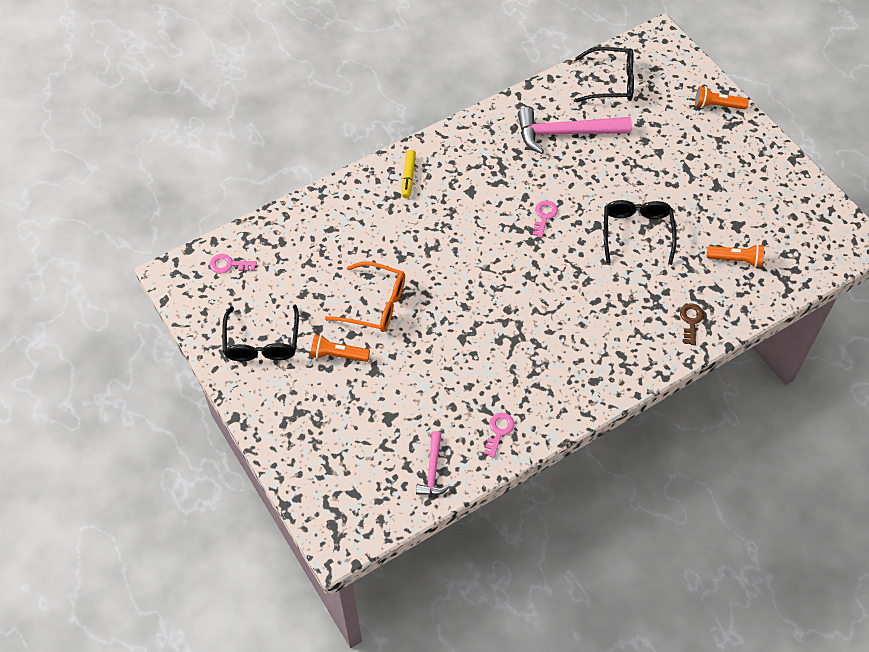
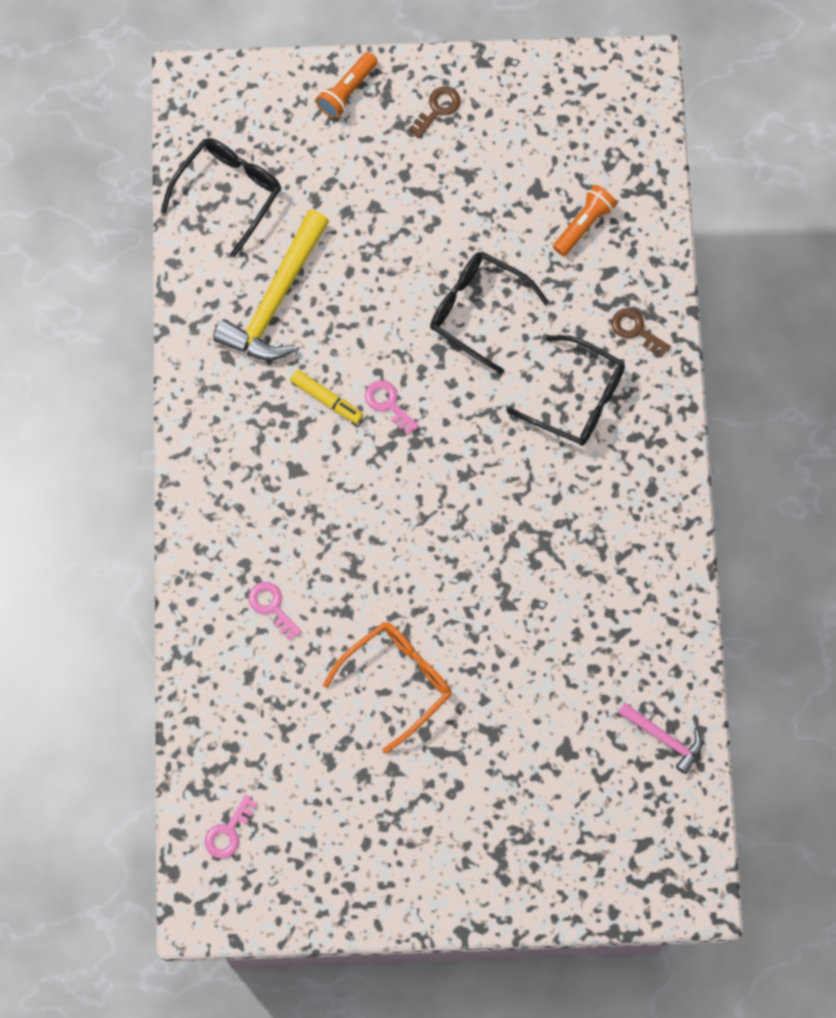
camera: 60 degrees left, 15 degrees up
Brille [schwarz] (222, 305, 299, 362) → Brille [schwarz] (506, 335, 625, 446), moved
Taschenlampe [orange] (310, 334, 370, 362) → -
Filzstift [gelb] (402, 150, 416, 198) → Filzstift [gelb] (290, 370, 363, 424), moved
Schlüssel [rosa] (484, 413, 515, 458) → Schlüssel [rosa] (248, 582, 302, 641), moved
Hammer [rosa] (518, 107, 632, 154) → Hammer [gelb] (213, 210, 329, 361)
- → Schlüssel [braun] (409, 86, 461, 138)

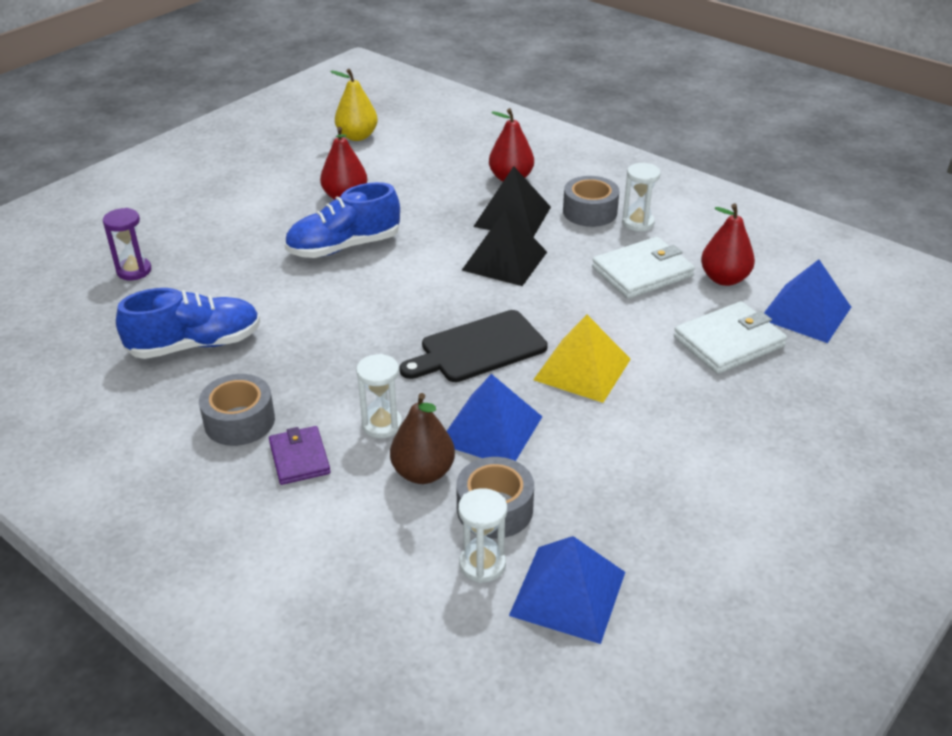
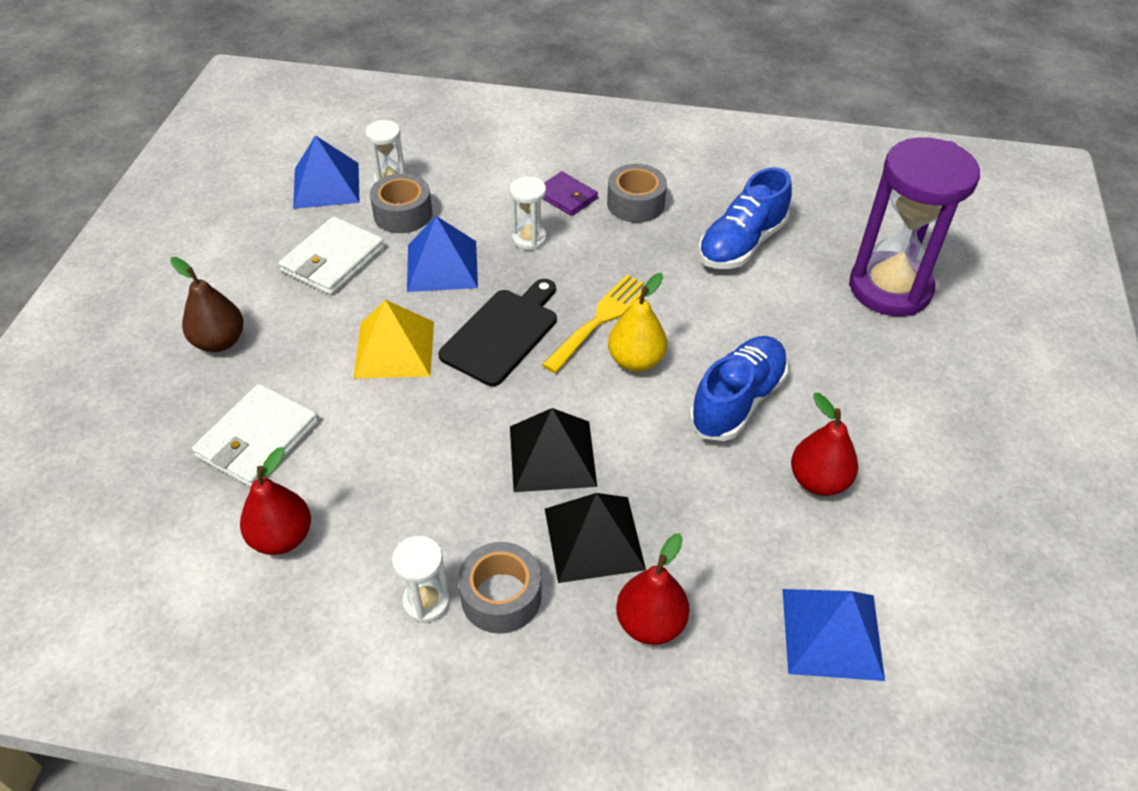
camera: 150 degrees right, 10 degrees up
Sanduhr [lila] (103, 208, 151, 280) → Sanduhr [lila] (849, 137, 980, 316), x2.26
Birne [gelb] (330, 69, 378, 141) → Birne [gelb] (608, 273, 667, 372), moved
Birne [braun] (390, 393, 455, 484) → Birne [braun] (170, 257, 244, 352), moved
Geldbörse [weiß] (592, 237, 695, 299) → Geldbörse [weiß] (279, 216, 385, 295), moved
Pyramide [blau] (764, 259, 851, 343) → Pyramide [blau] (782, 589, 885, 681), moved
- → Gabel [gelb] (542, 274, 644, 373)

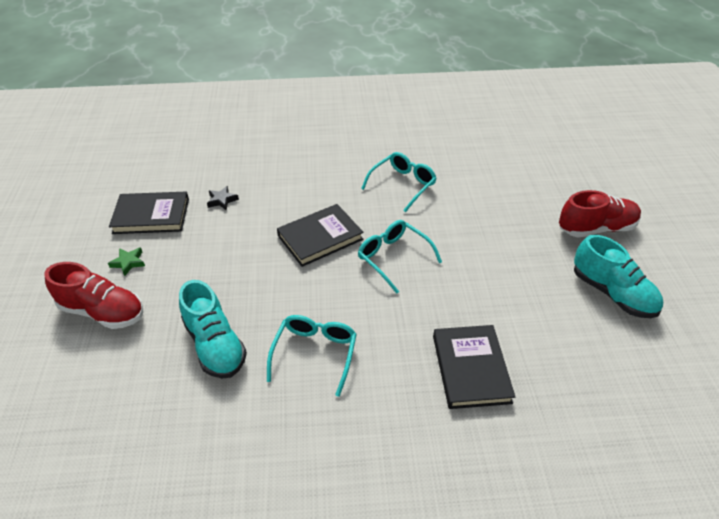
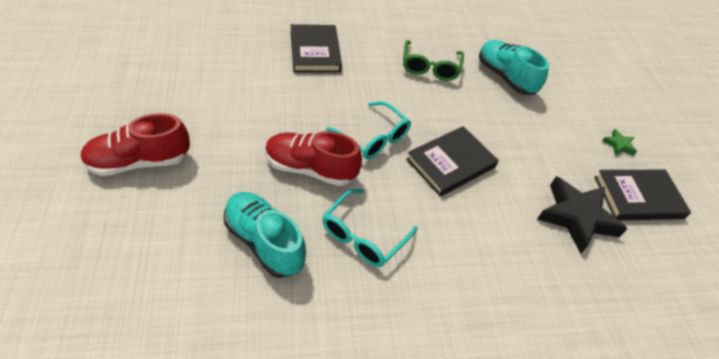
camera: 170 degrees right, 5 degrees up
Schuh [rot] (45, 262, 144, 329) → Schuh [rot] (265, 131, 362, 186), moved
Stern [schwarz] (207, 186, 239, 210) → Stern [schwarz] (537, 176, 628, 254), x2.20
Brille [türkis] (267, 315, 357, 397) → Brille [grün] (403, 40, 464, 81)
Schuh [türkis] (574, 235, 663, 318) → Schuh [türkis] (224, 192, 306, 278), moved

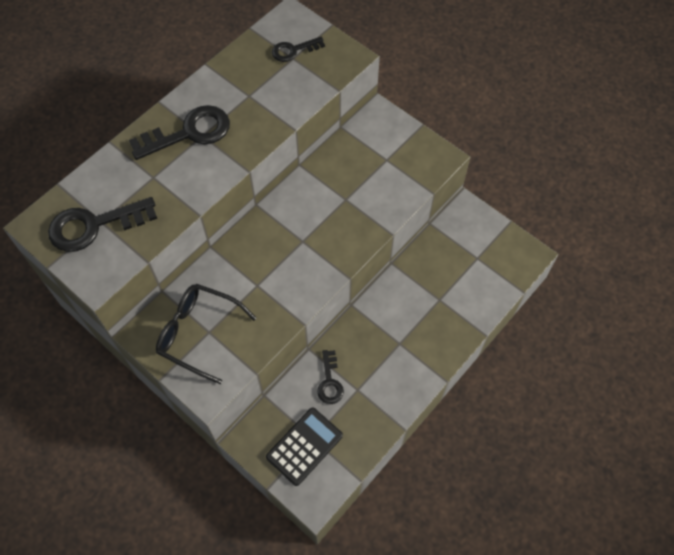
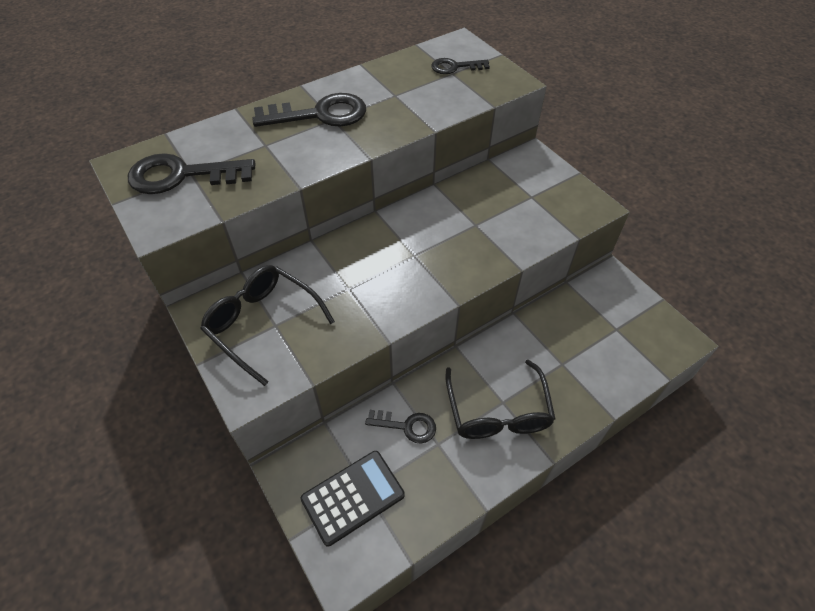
camera: 15 degrees right, 10 degrees down
Schlüssel [schwarz] (317, 350, 344, 404) → Schlüssel [schwarz] (365, 410, 436, 444), 90 degrees counterclockwise
- → Brille [schwarz] (445, 360, 556, 439)

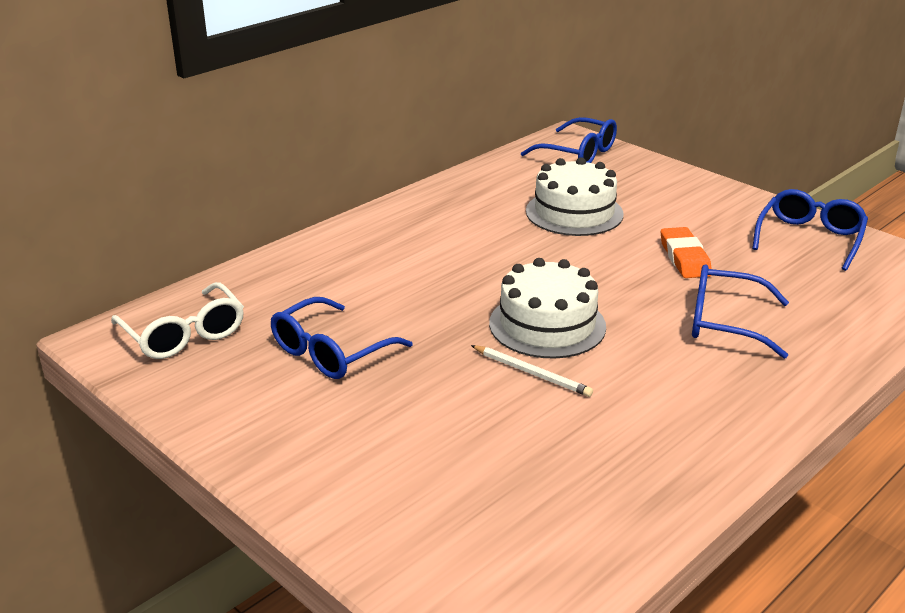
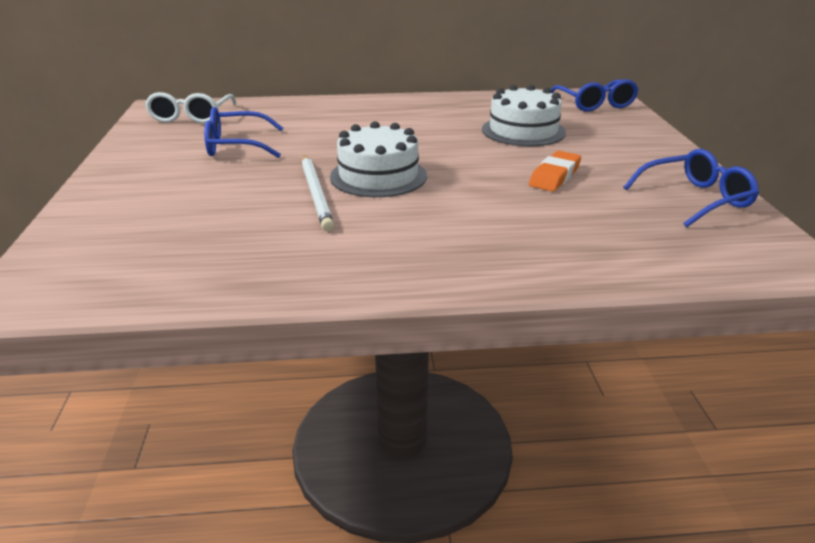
camera: 40 degrees right, 0 degrees up
Bleistift [weiß] (471, 345, 593, 397) → Bleistift [weiß] (302, 155, 334, 231), x1.50
Brille [blau] (692, 264, 789, 359) → -

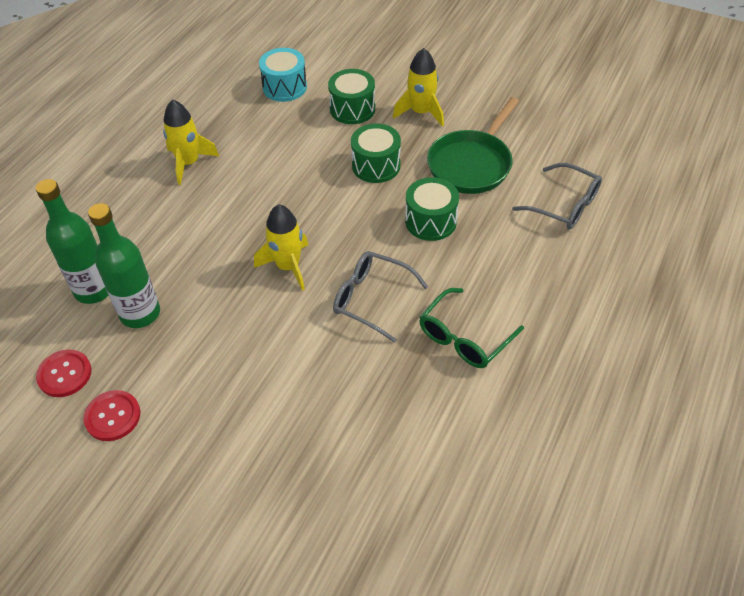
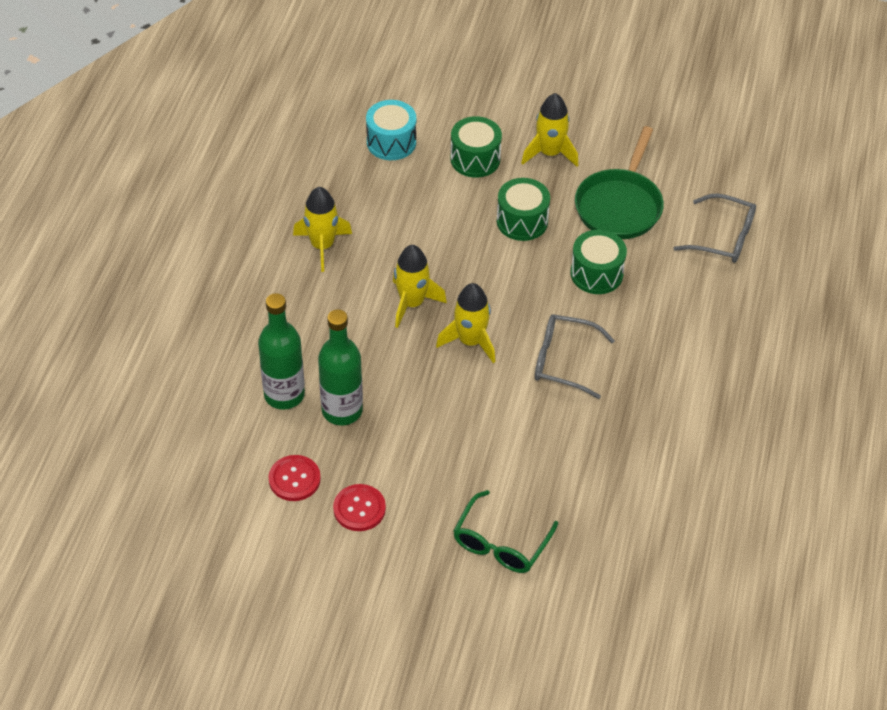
camera: 15 degrees left, 0 degrees up
Brille [grün] (419, 288, 524, 368) → Brille [grün] (453, 490, 558, 573), moved
- → Rakete [gelb] (393, 245, 447, 328)

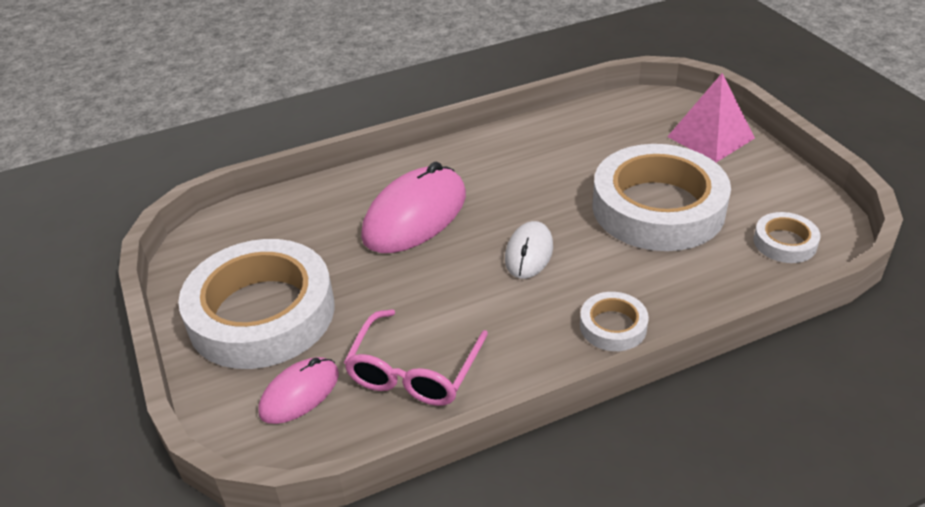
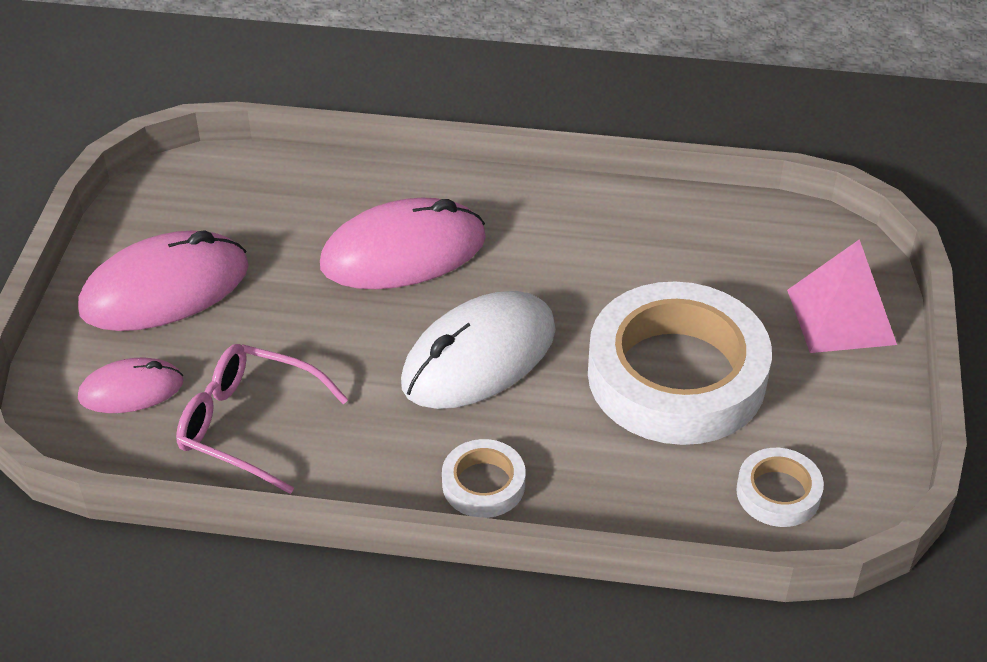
camera: 30 degrees right, 5 degrees up
Klebeband [weiß] (178, 239, 335, 369) → Computermaus [rosa] (78, 230, 249, 331)
Brille [rosa] (344, 309, 488, 406) → Brille [rosa] (176, 344, 349, 494), 60 degrees clockwise
Computermaus [weiß] (505, 221, 553, 279) → Computermaus [weiß] (401, 291, 556, 409), x1.78

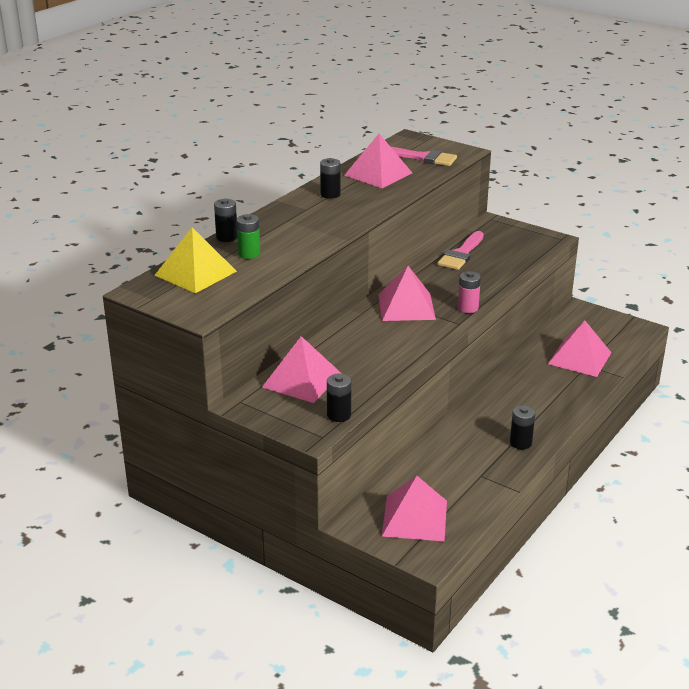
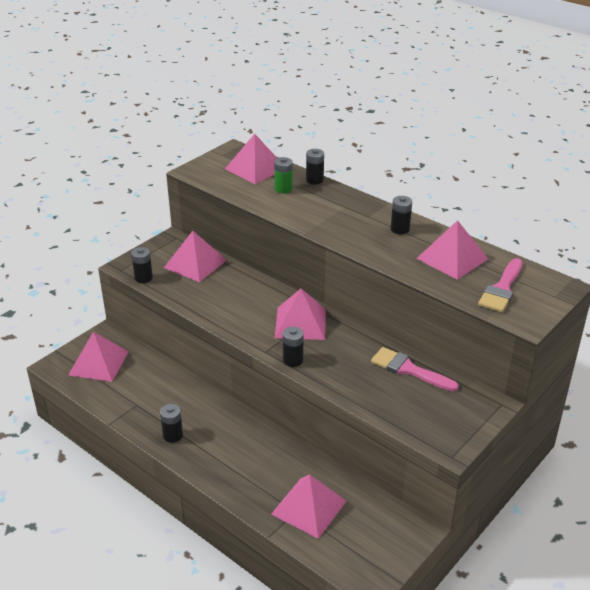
camera: 95 degrees right, 5 degrees up
Pyramide [gelb] (154, 227, 237, 293) → Pyramide [rosa] (225, 134, 277, 184)
Batterie [rosa] (458, 271, 481, 313) → Batterie [schwarz] (283, 327, 304, 367)

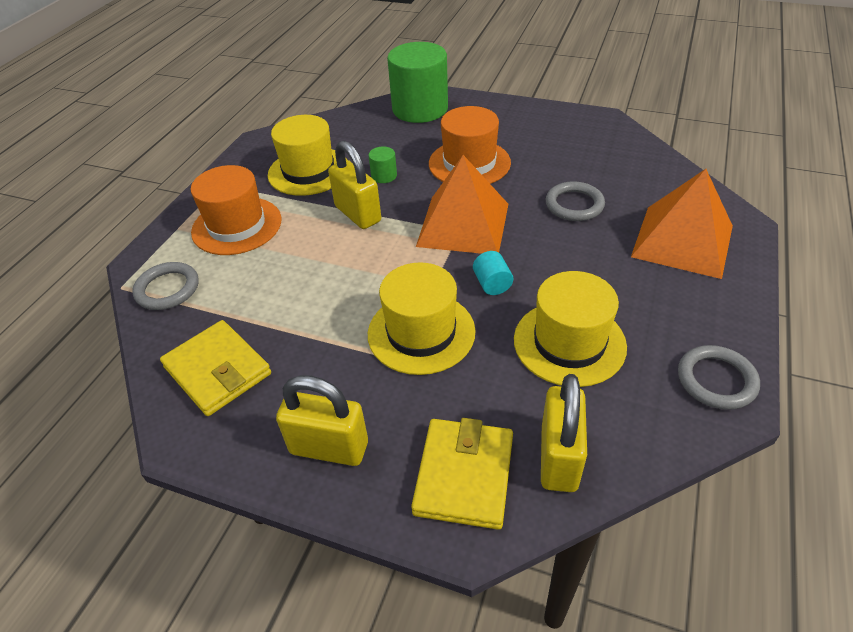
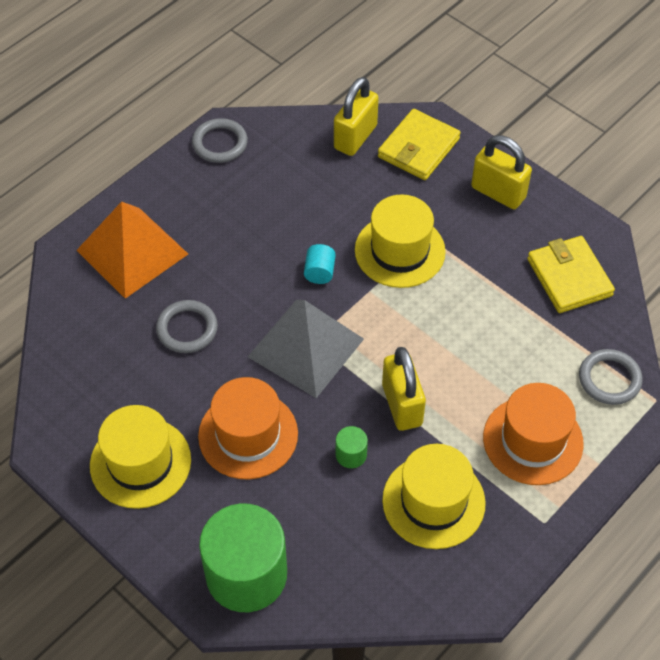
camera: 160 degrees left, 10 degrees up
Pyramide [orange] (416, 155, 508, 254) → Pyramide [grau] (248, 300, 364, 398)
Hut [gelb] (514, 271, 627, 387) → Hut [gelb] (90, 405, 191, 509), moved

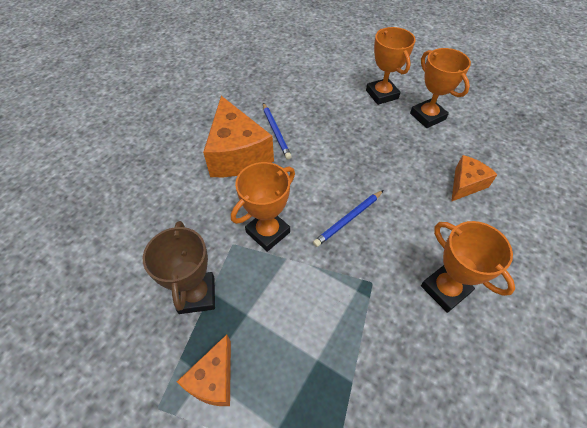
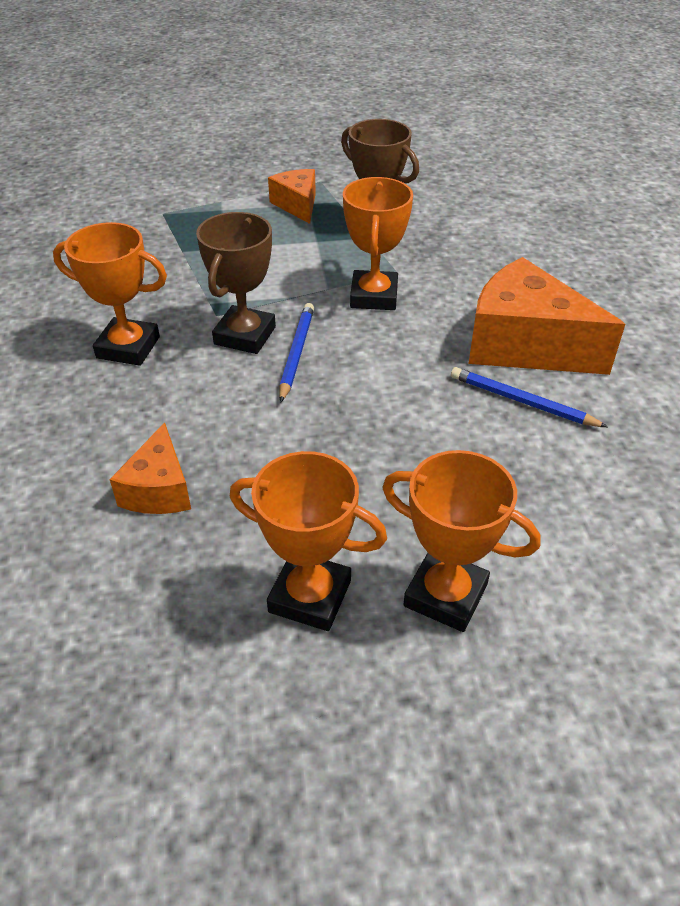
camera: 140 degrees right, 10 degrees down
- → Pokal [braun] (196, 212, 276, 354)

